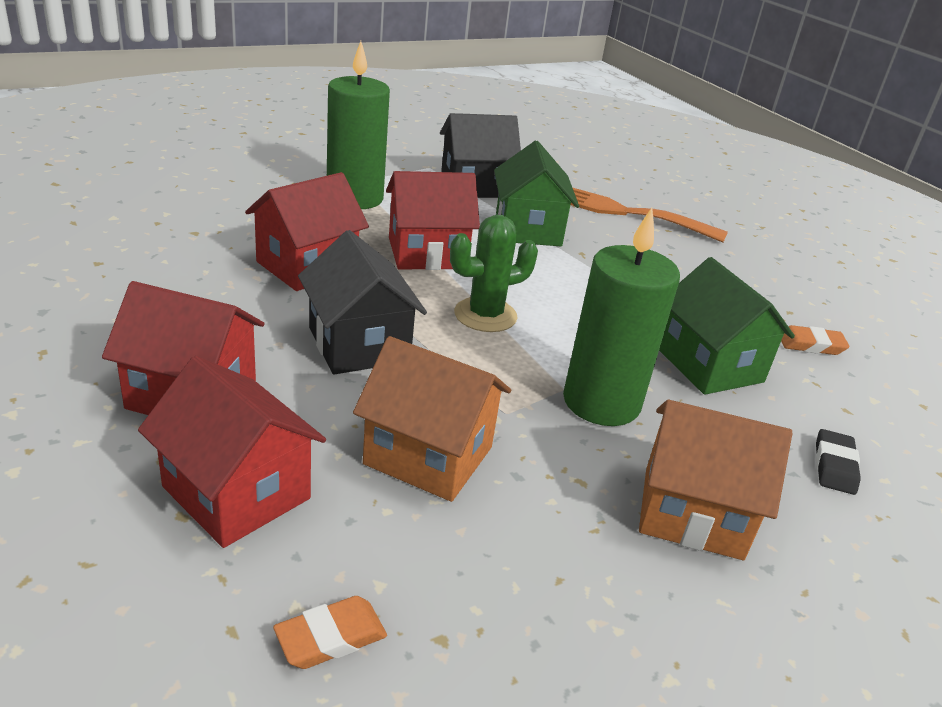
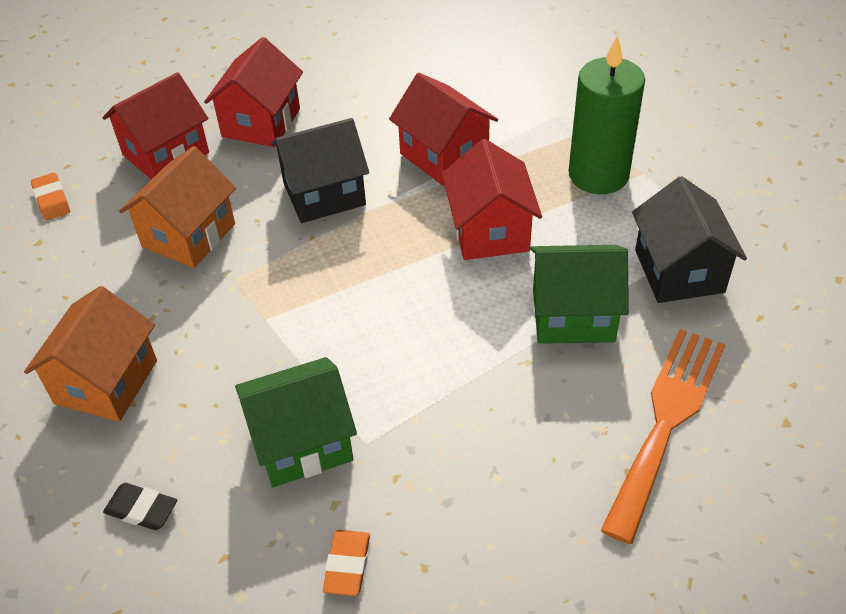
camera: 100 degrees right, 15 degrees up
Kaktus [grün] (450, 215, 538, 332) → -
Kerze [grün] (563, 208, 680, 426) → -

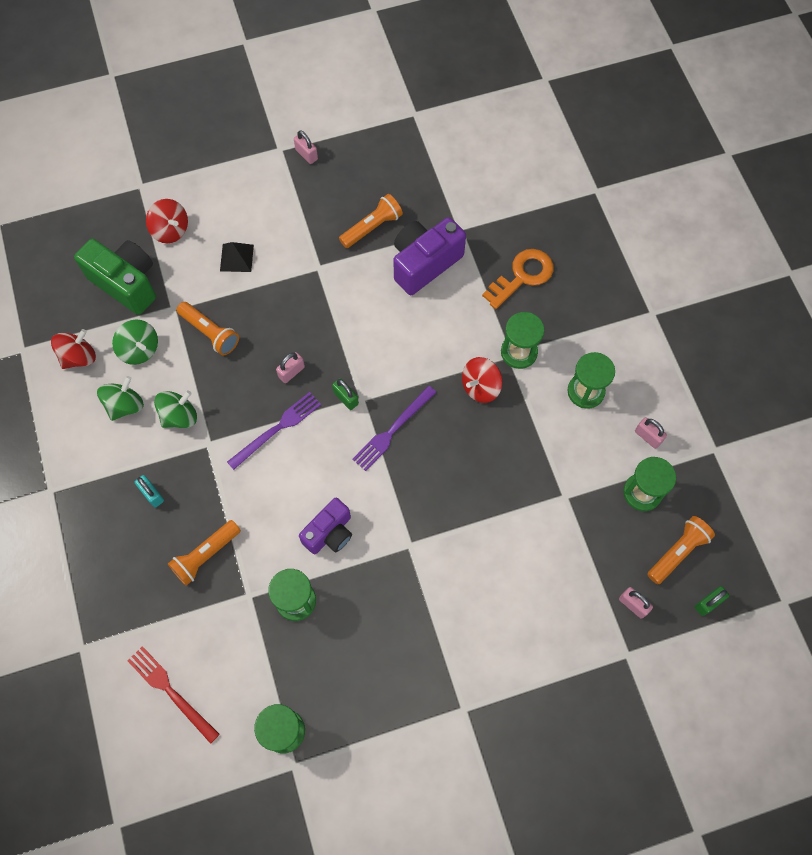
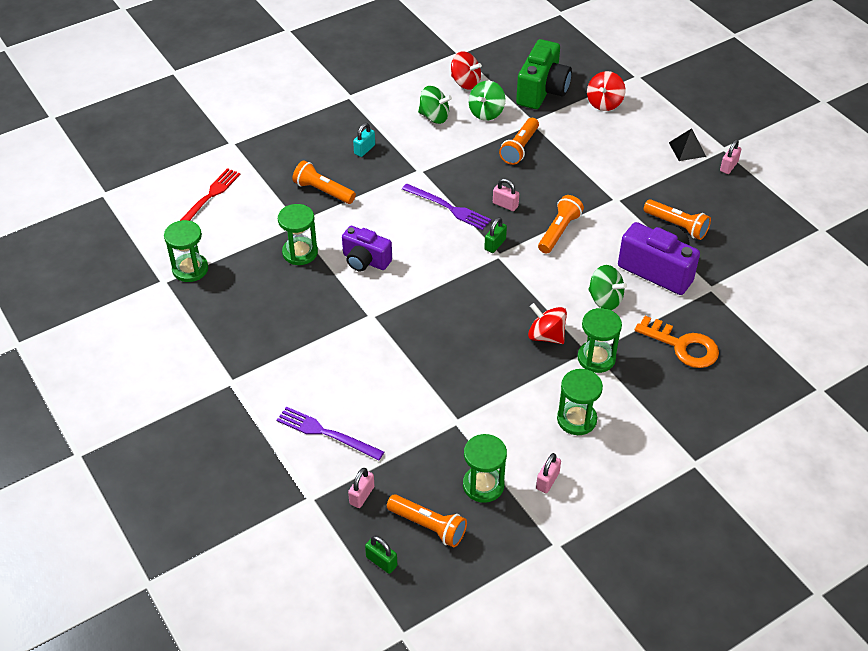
camera: 75 degrees right, 20 degrees down
Kreisel [grün] (154, 390, 197, 428) → Kreisel [grün] (588, 265, 627, 310), moved
Pyramide [schwarz] (220, 242, 254, 272) → Pyramide [schwarz] (669, 128, 706, 161), moved
Gabel [lila] (352, 386, 437, 471) → Gabel [lila] (276, 407, 384, 461), moved
- → Taschenlampe [orange] (538, 195, 584, 254)

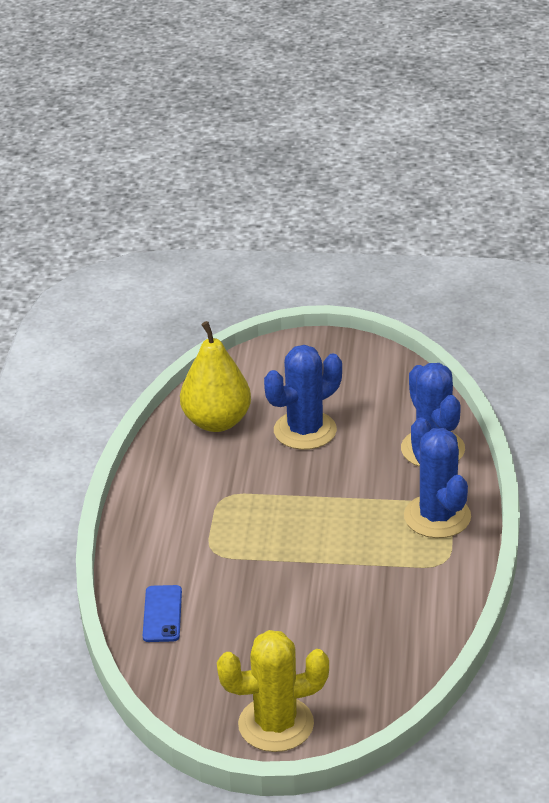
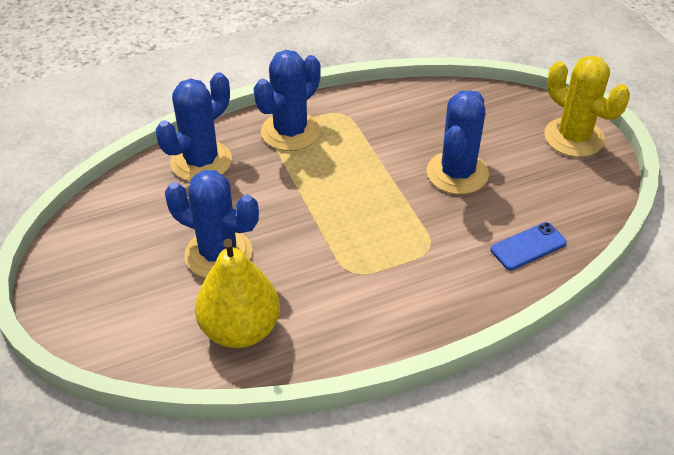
camera: 120 degrees left, 10 degrees up
- → Kaktus [blau] (427, 91, 489, 194)

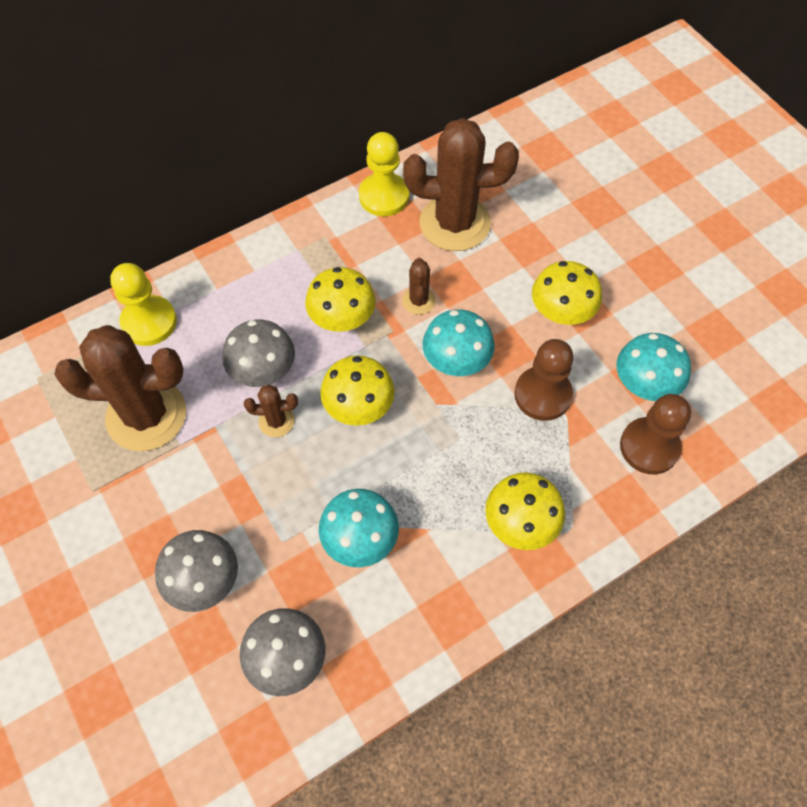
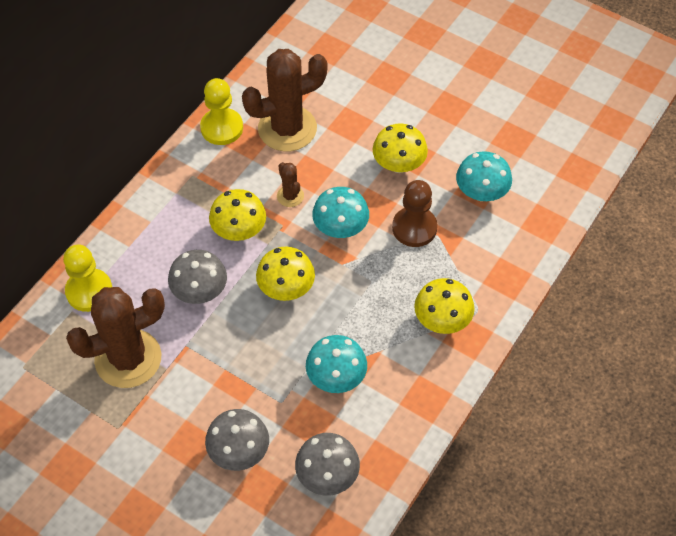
camera: 25 degrees left, 5 degrees down
Kaktus [braun] (244, 385, 298, 437) → -
Bauer [braun] (620, 394, 691, 474) → -

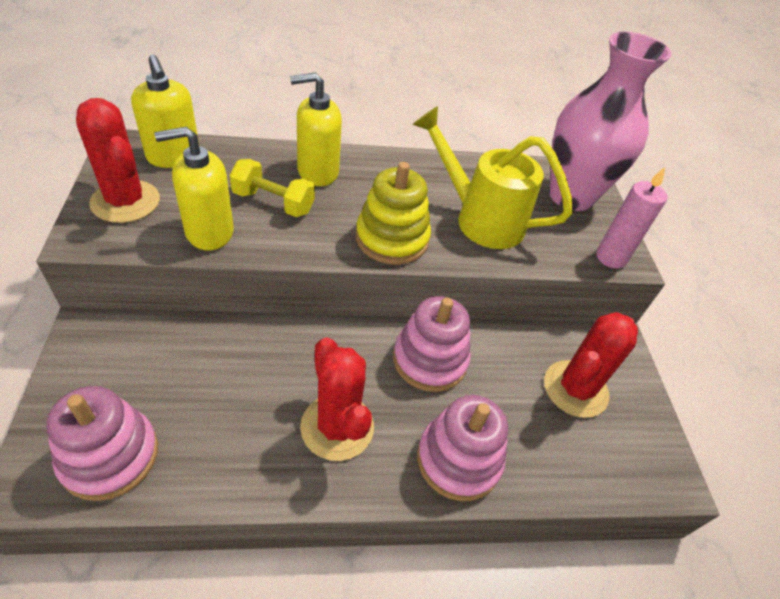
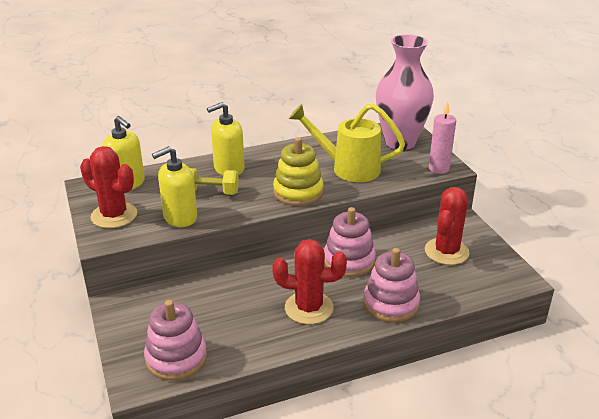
camera: 10 degrees left, 15 degrees down
Kaktus [rot] (300, 337, 374, 461) → Kaktus [rot] (272, 239, 347, 324), 45 degrees counterclockwise

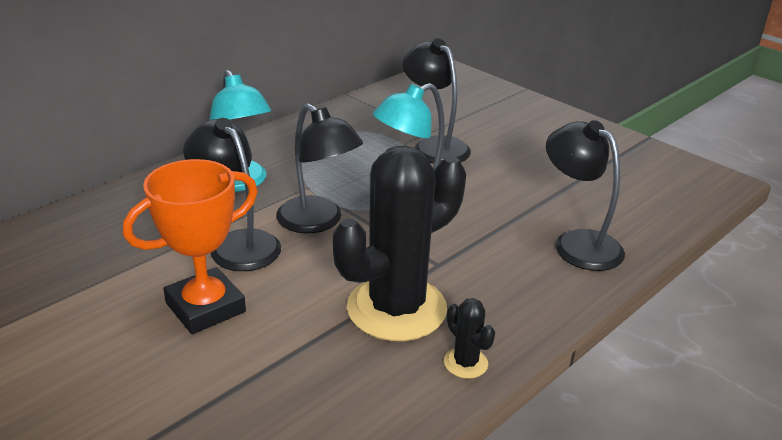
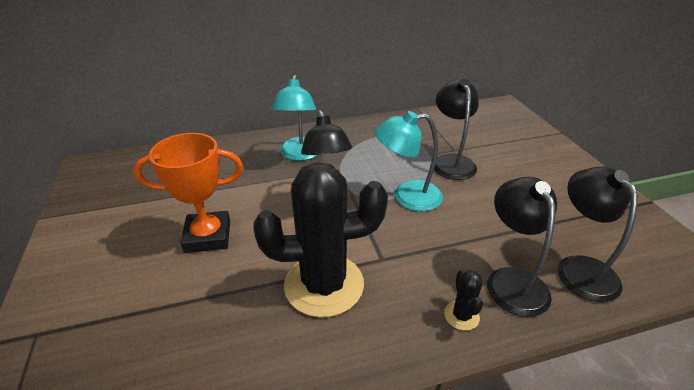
camera: 30 degrees right, 5 degrees up
Lampe [schwarz] (183, 118, 281, 271) → Lampe [schwarz] (557, 167, 638, 302), moved
Kaktus [schwarz] (444, 298, 495, 379) → Kaktus [schwarz] (444, 269, 483, 331), moved

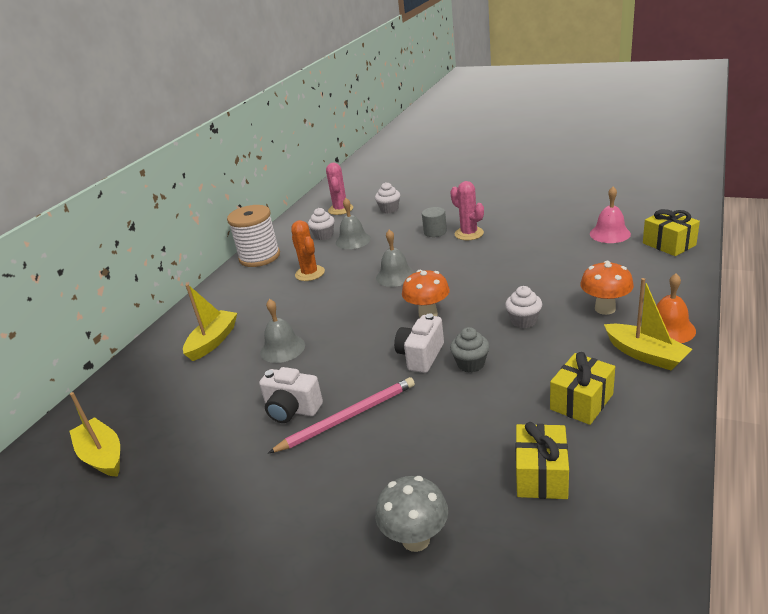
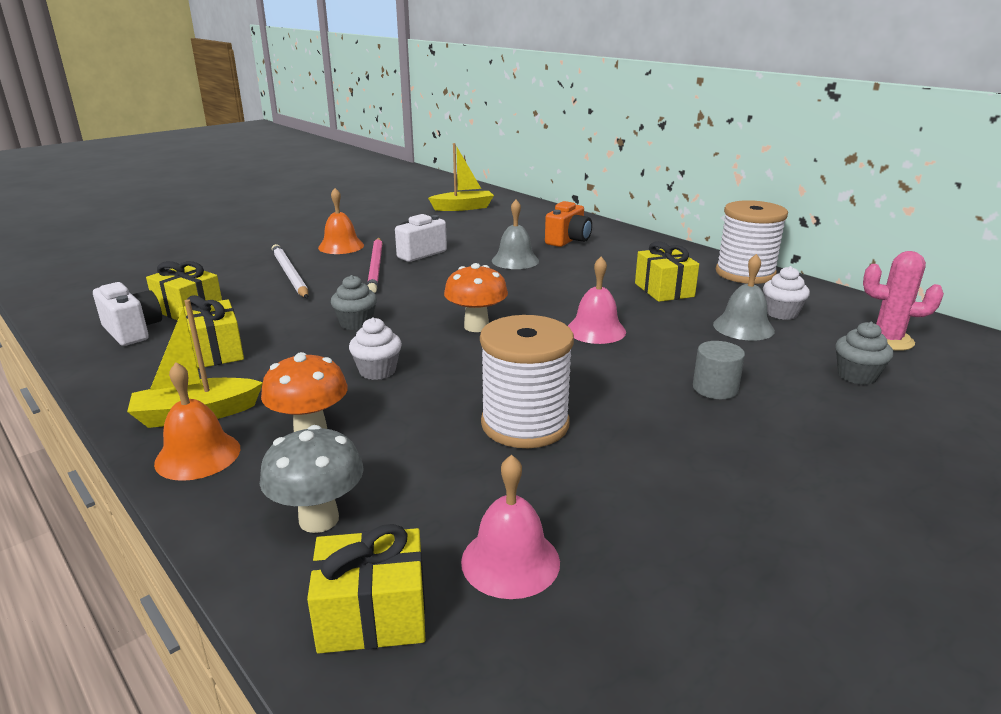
camera: 110 degrees right, 5 degrees down
Boot [gelb] (183, 284, 237, 361) → Kamera [orange] (545, 201, 592, 247)
Kaktus [orange] (292, 220, 325, 281) → Geschenk [gelb] (635, 241, 699, 302)
Muffin [weiß] (375, 182, 400, 214) → Muffin [grau] (835, 322, 893, 385)
Pilz [grau] (375, 476, 448, 552) → Pilz [grau] (260, 425, 364, 533), moved
Glocke [grau] (376, 230, 415, 287) → Glocke [rosa] (568, 257, 626, 344)
Kamera [weiß] (394, 313, 444, 373) → Kamera [weiß] (93, 282, 162, 346), moved
Kaktus [rosa] (450, 181, 484, 240) → -
- → Bleistift [weiß] (272, 244, 308, 298)
- → Glocke [orange] (318, 188, 364, 254)
- → Garnrolle [weiß] (480, 315, 574, 448)

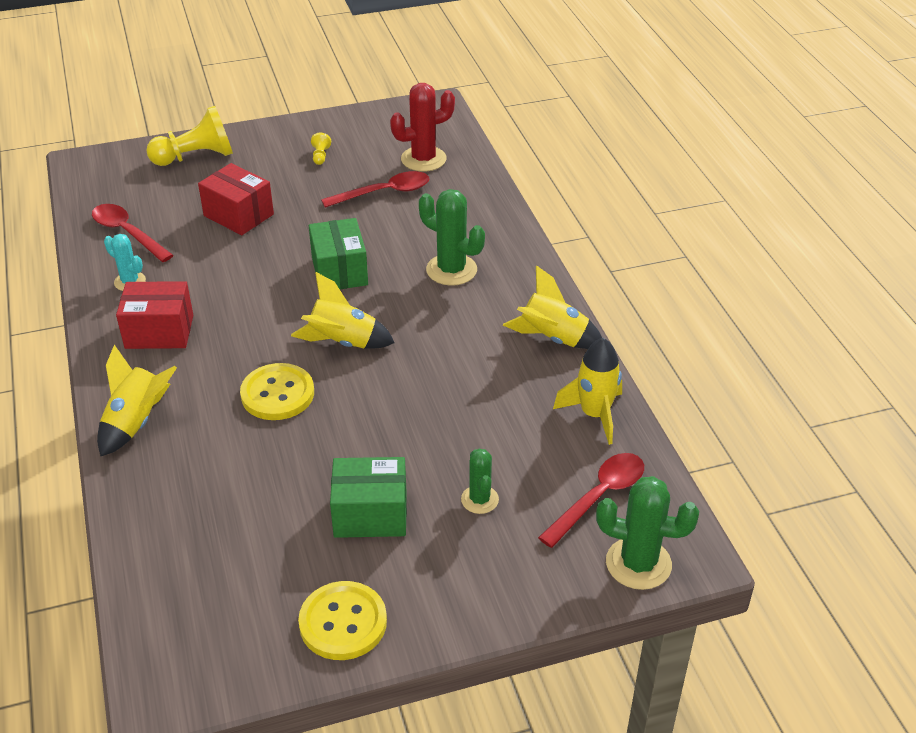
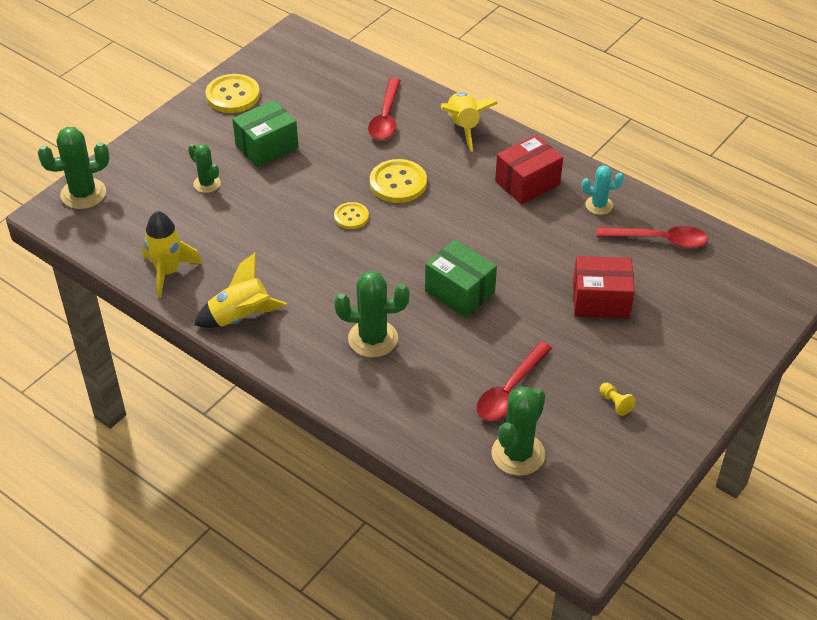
camera: 145 degrees right, 5 degrees up
Bauer [gelb] (146, 106, 233, 166) → -
Rakete [gelb] (291, 272, 395, 348) → -
Kaktus [rot] (390, 83, 455, 172) → Kaktus [grün] (491, 386, 545, 476)
Löffel [rot] (538, 453, 644, 548) → Löffel [rot] (368, 78, 401, 140), moved
- → Knopf [gelb] (334, 202, 369, 229)

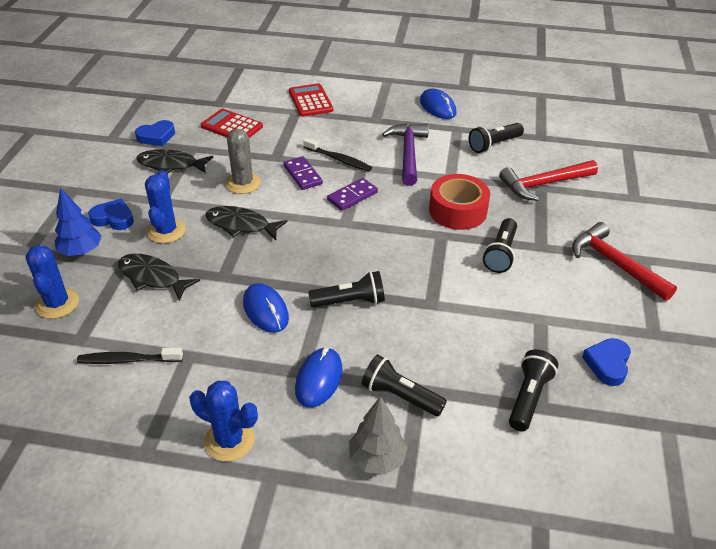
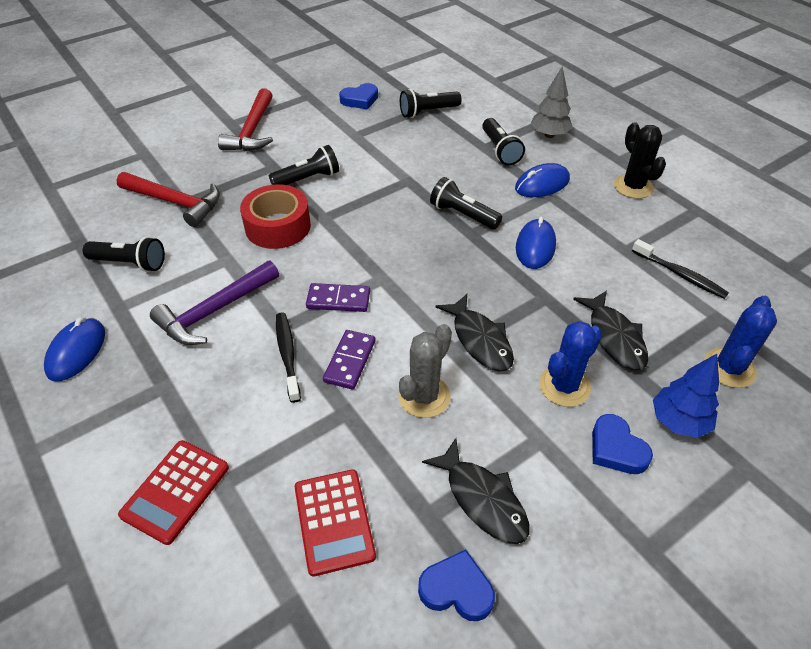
camera: 135 degrees left, 5 degrees up
Kaktus [blau] (190, 381, 258, 462) → Kaktus [schwarz] (614, 122, 666, 199)

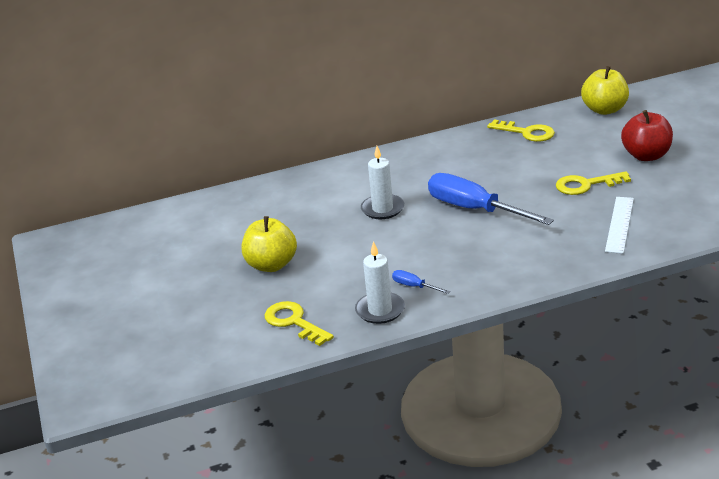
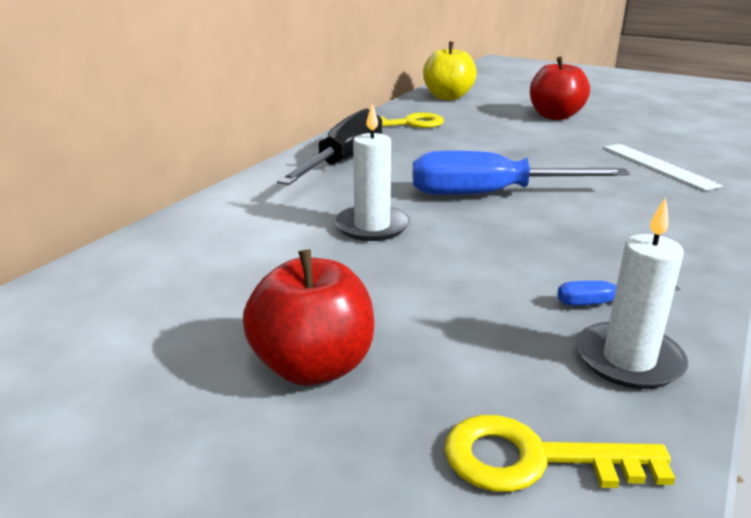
camera: 45 degrees left, 5 degrees down
Apfel [gelb] (242, 216, 297, 272) → Apfel [rot] (243, 250, 374, 386)
Schlüssel [gelb] (556, 171, 631, 195) → -
- → Schraubenzieher [schwarz] (277, 108, 382, 185)

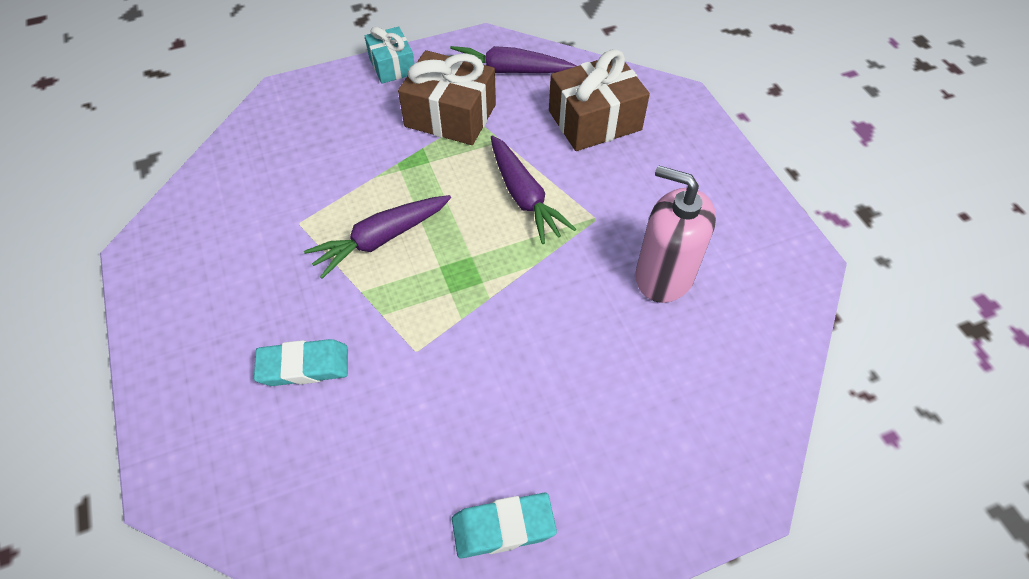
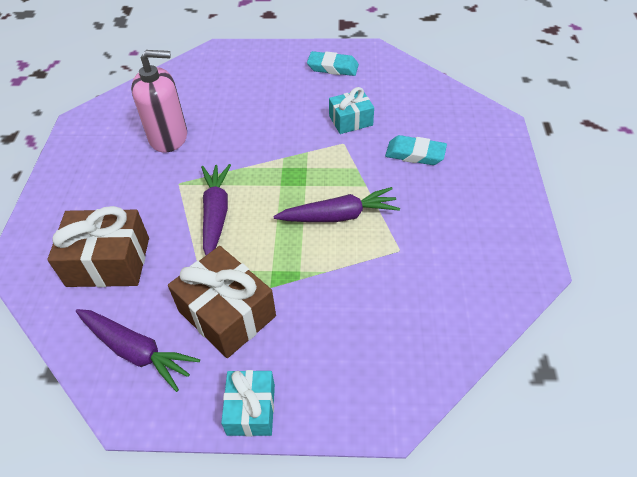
camera: 155 degrees left, 5 degrees down
Seifenspender [rosa] (635, 165, 716, 303) → Seifenspender [rosa] (131, 50, 187, 152), 60 degrees counterclockwise
- → Geschenk [türkis] (329, 87, 374, 134)

